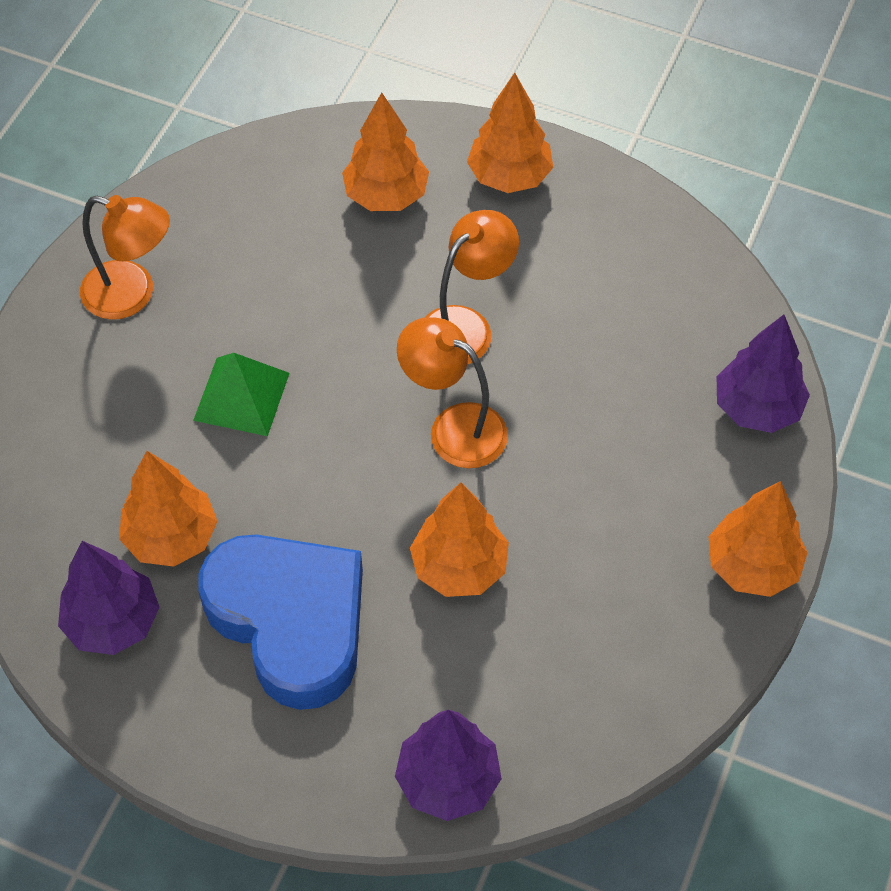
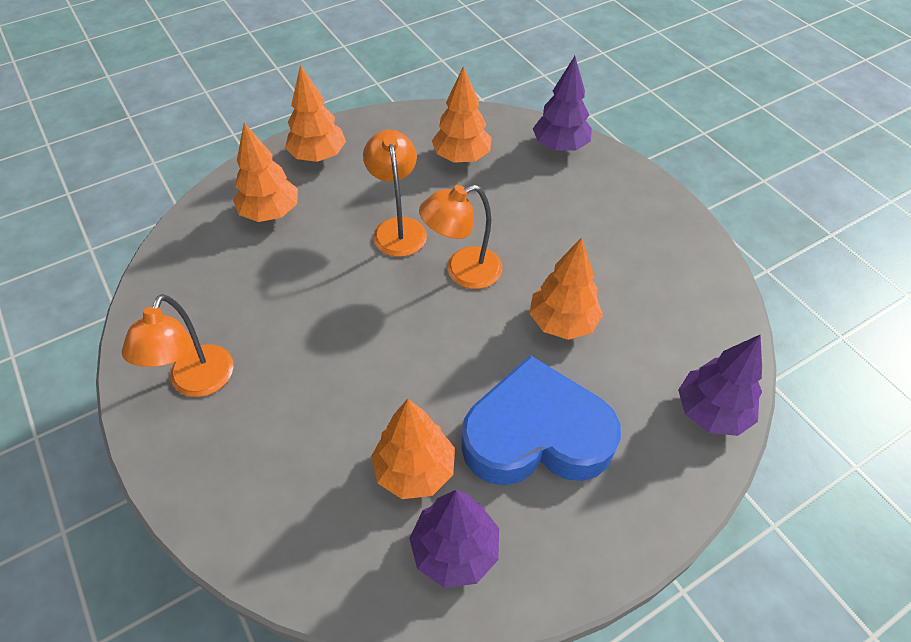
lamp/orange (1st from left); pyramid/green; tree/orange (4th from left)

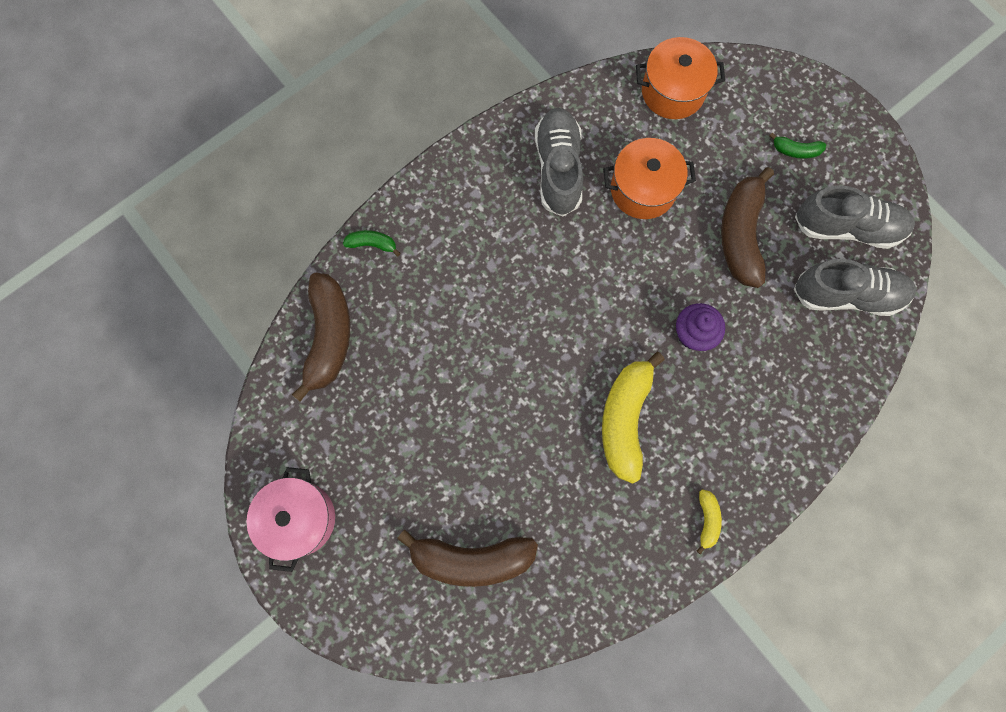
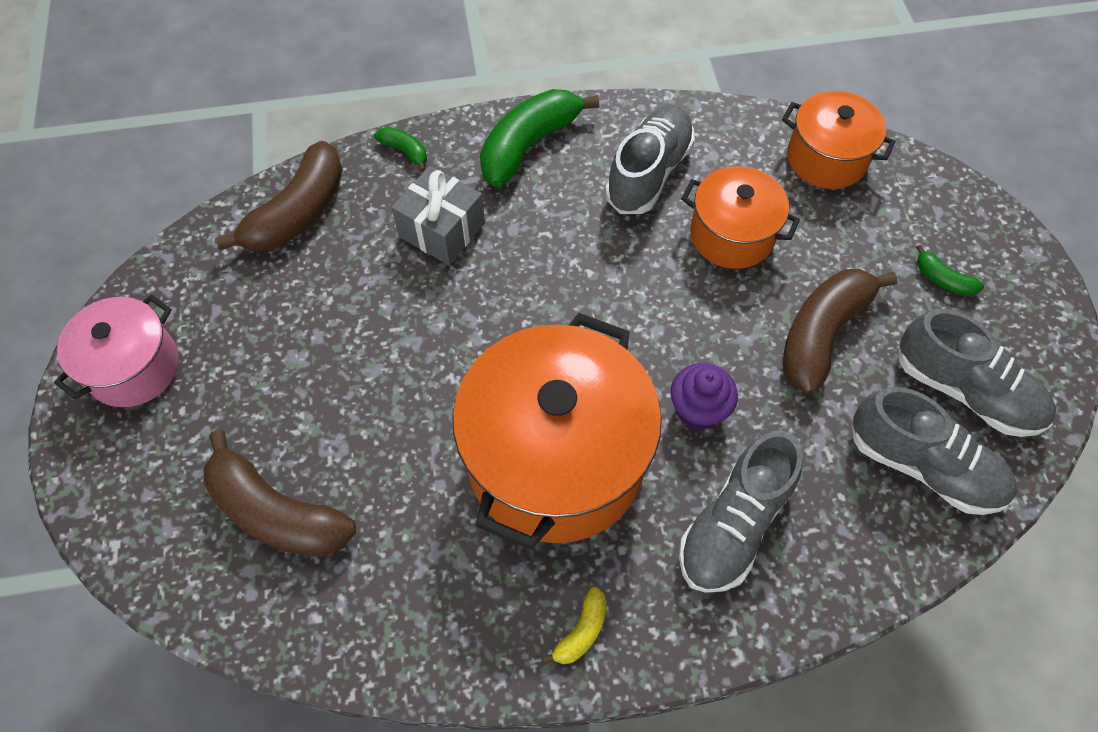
pot/orange (1st from left); gift/grey; banana/green (2nd from left); shoe/grey (2nd from left)

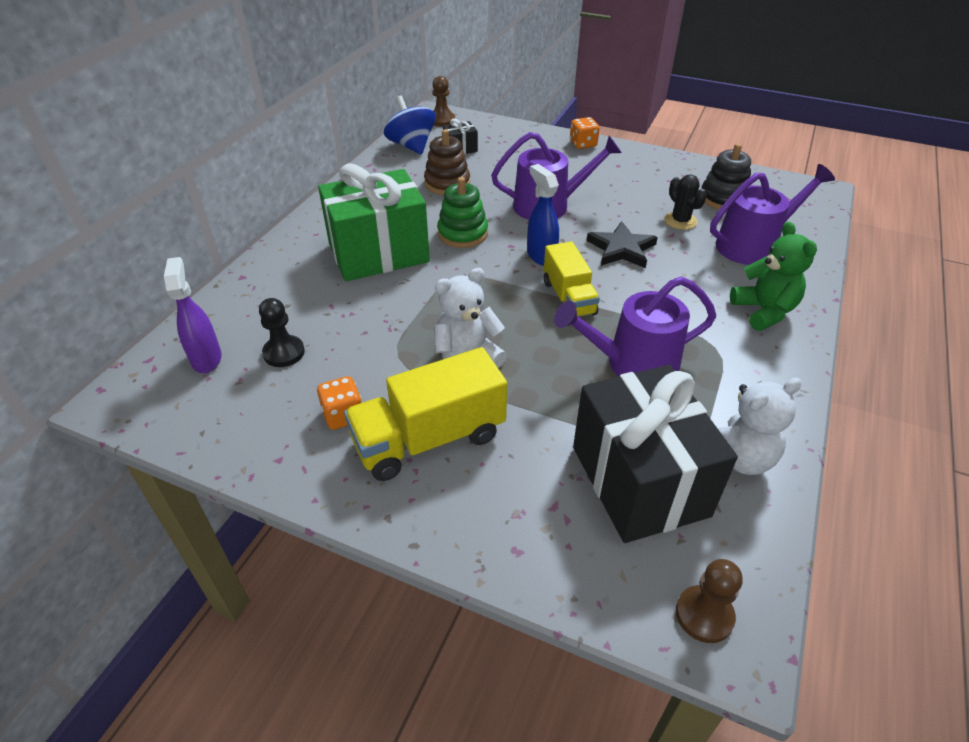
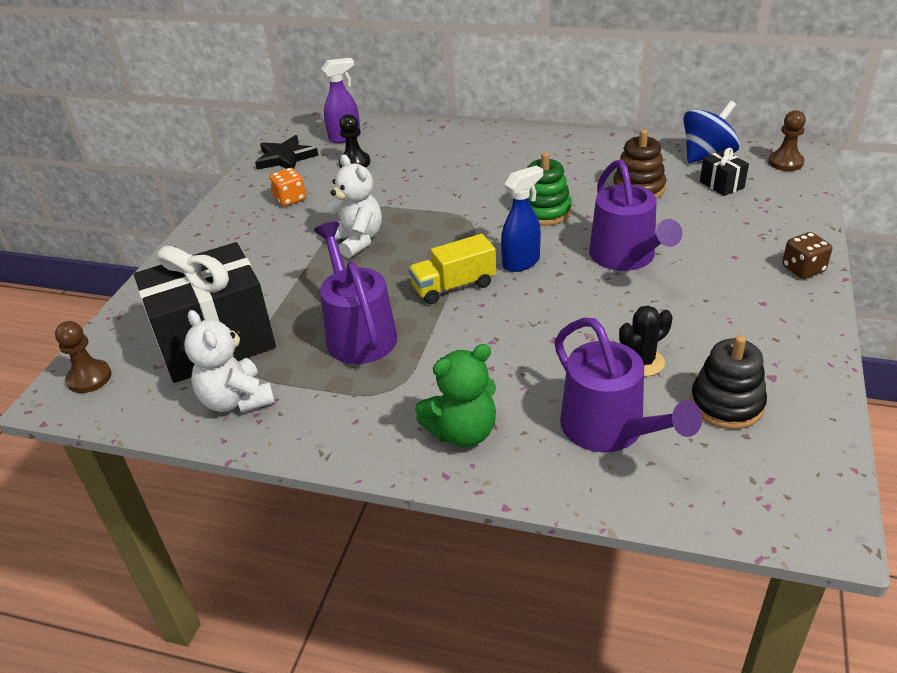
gift/green; truck/yellow (1st from left in the first image); dice/brown; star/black

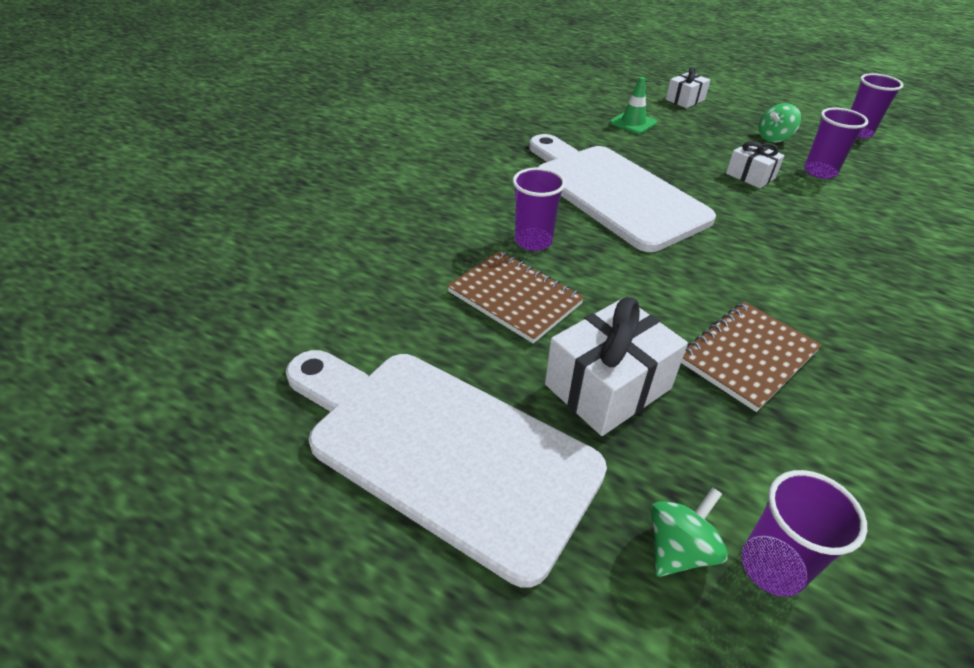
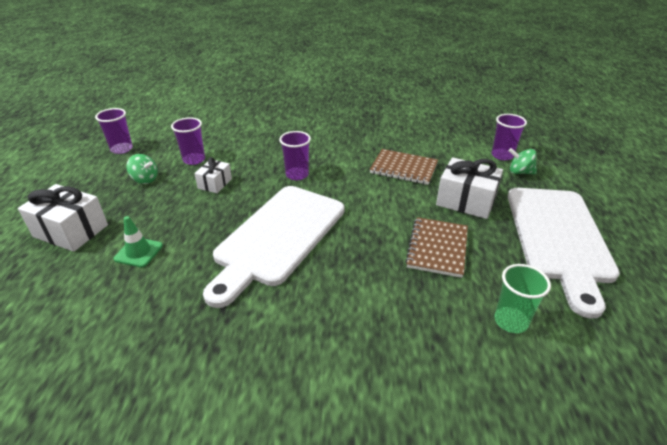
cup/purple (3rd from left); gift/white (1st from left); cup/green

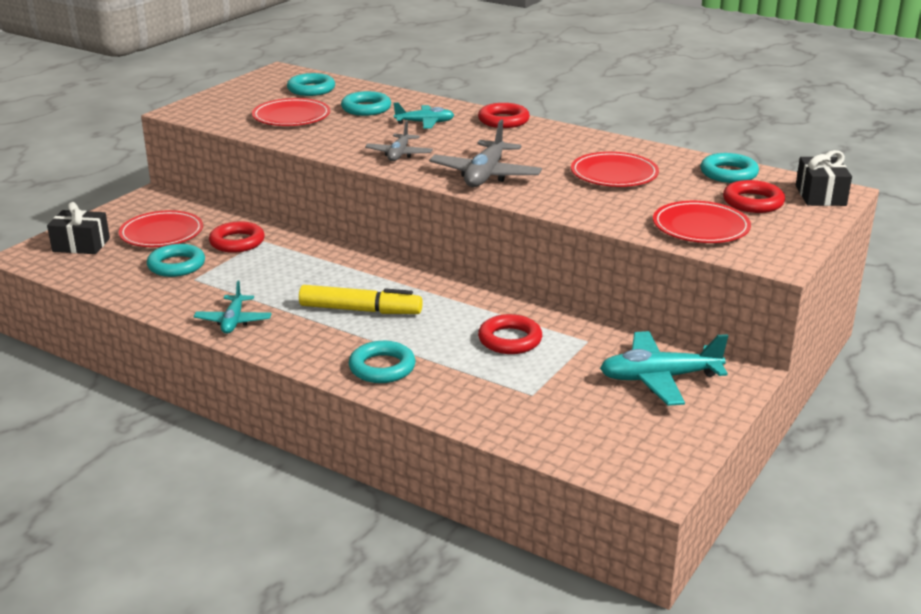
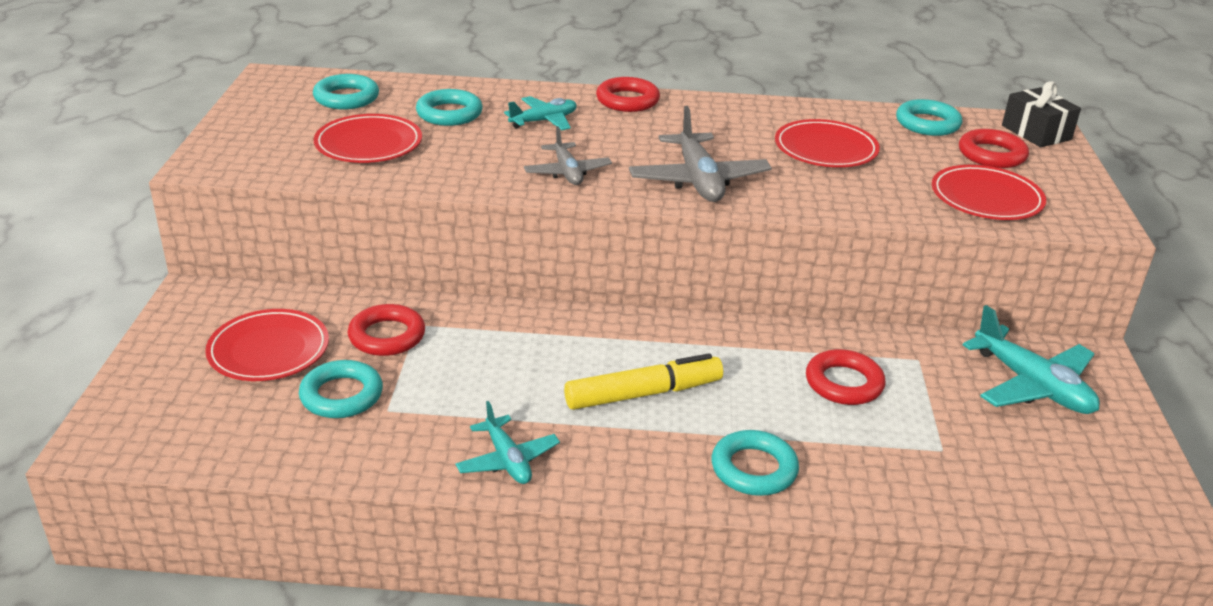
gift/black (1st from left in the first image); plane/turquoise (3rd from left)

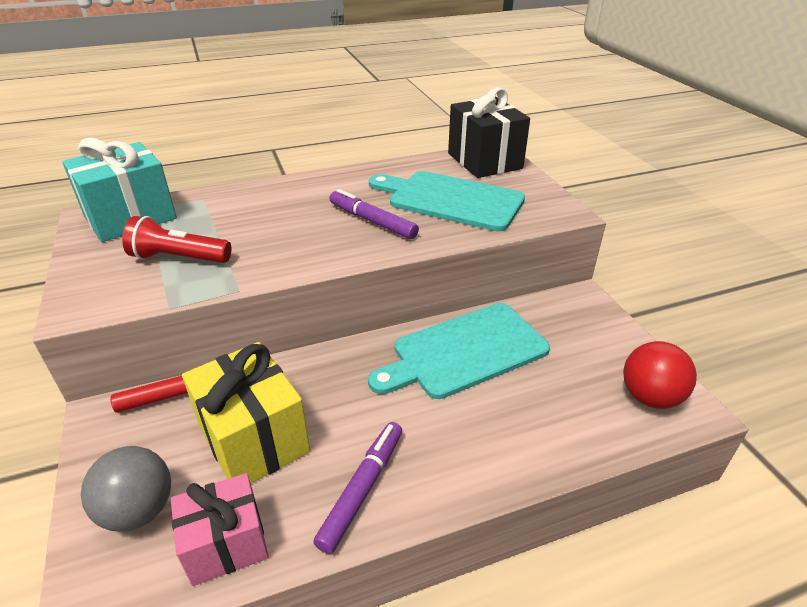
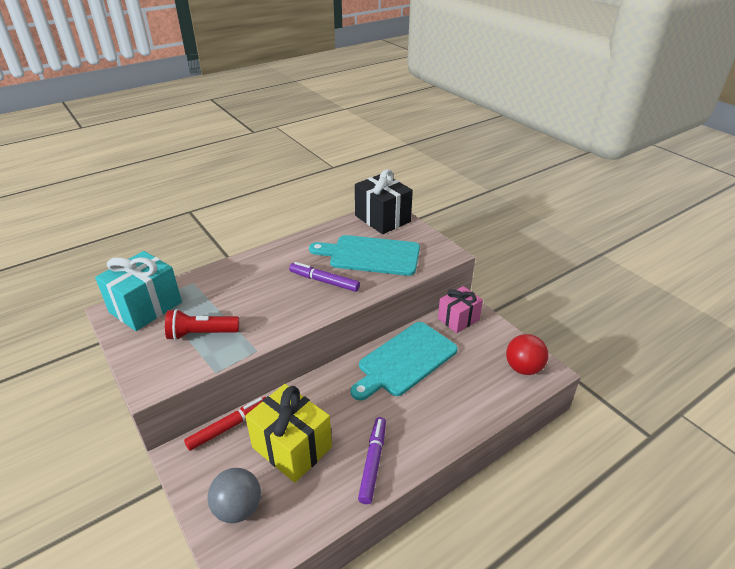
gift/pink

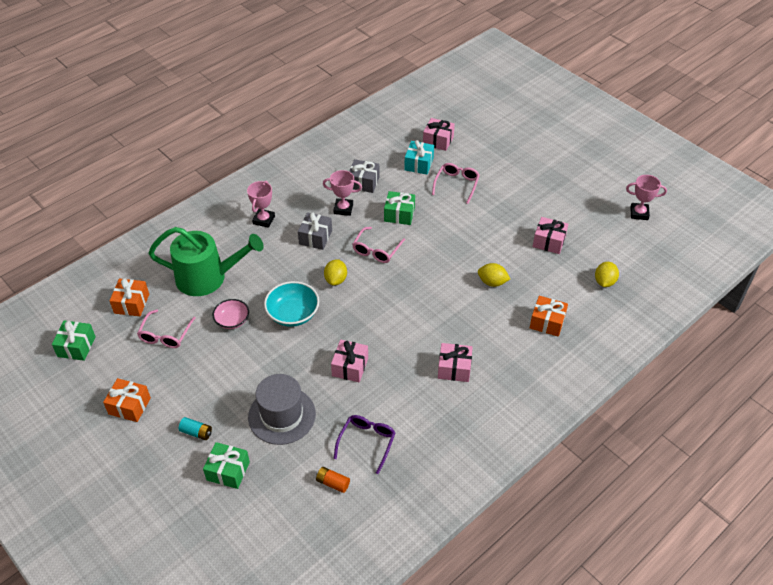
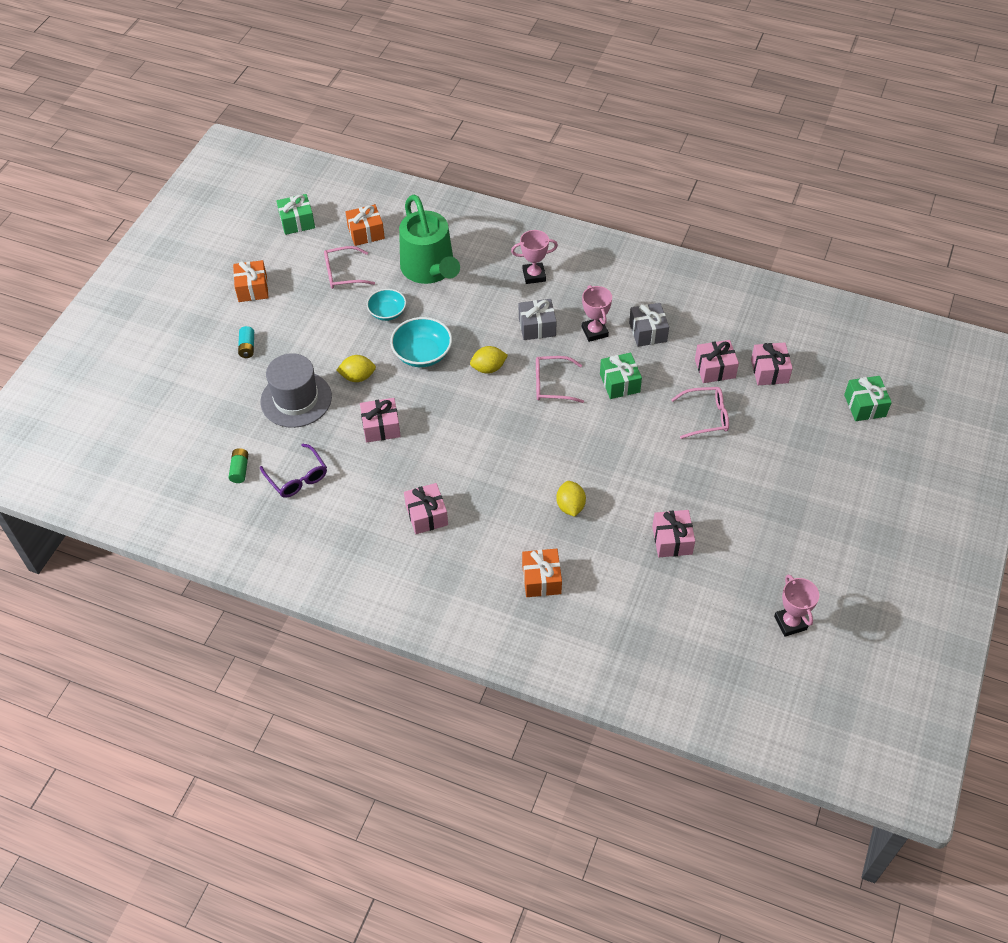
gift/green (3rd from left); bowl/turquoise (1st from left); battery/green; glasses/purple; gift/pink (4th from left); lemon/yellow (1st from left)

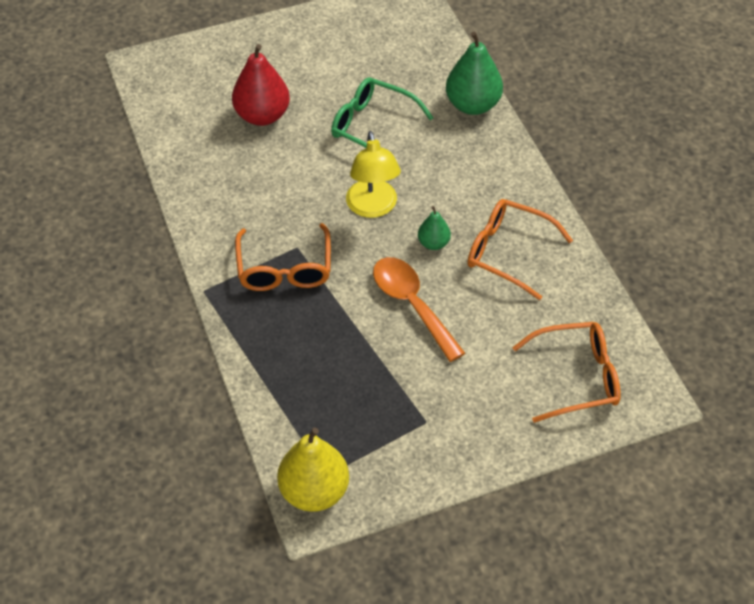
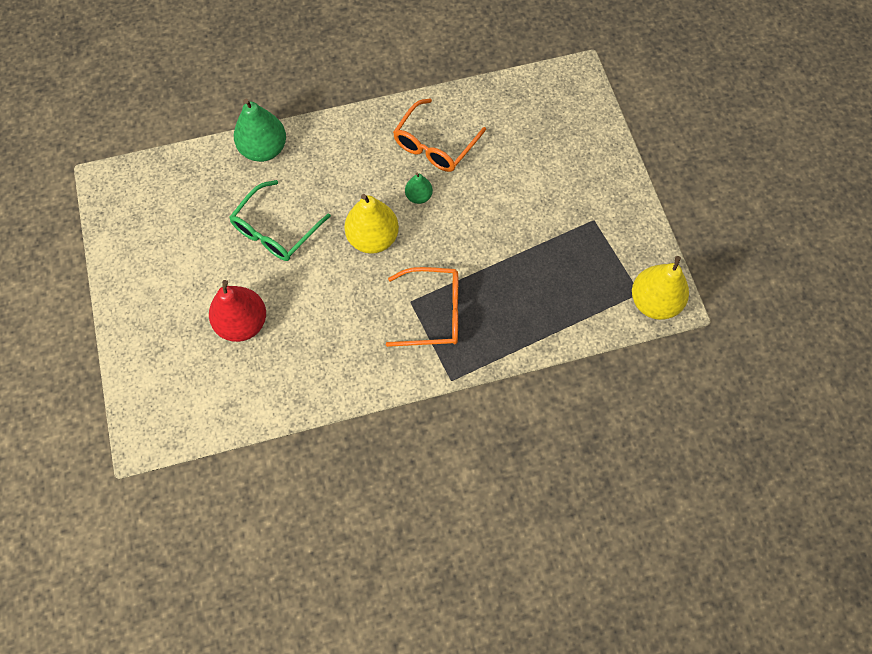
pear/yellow (1st from left); spoon/orange; glasses/orange (3rd from left in the first image)

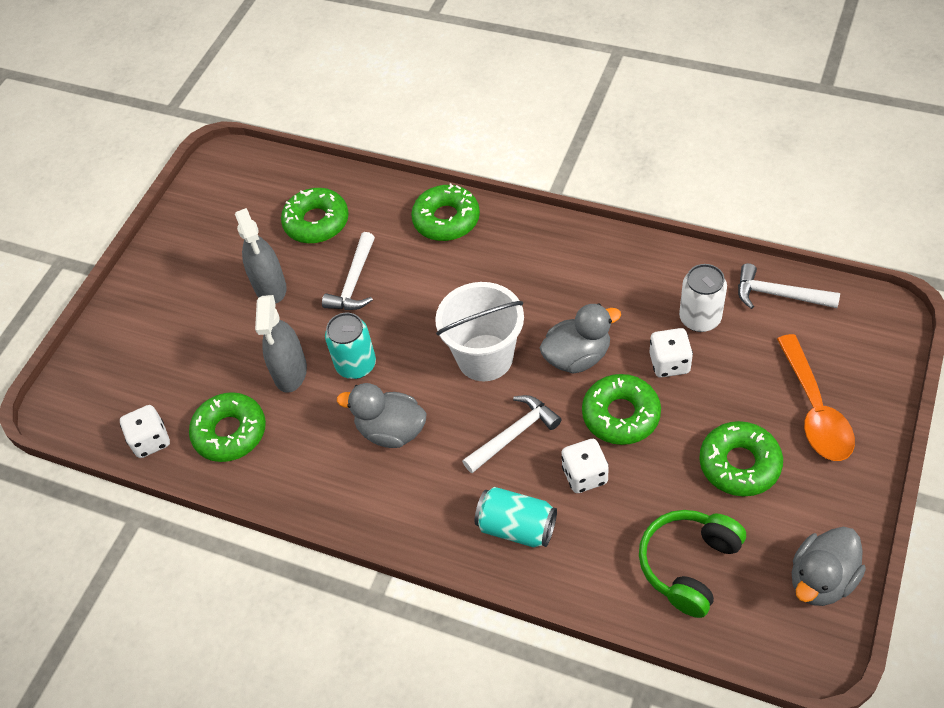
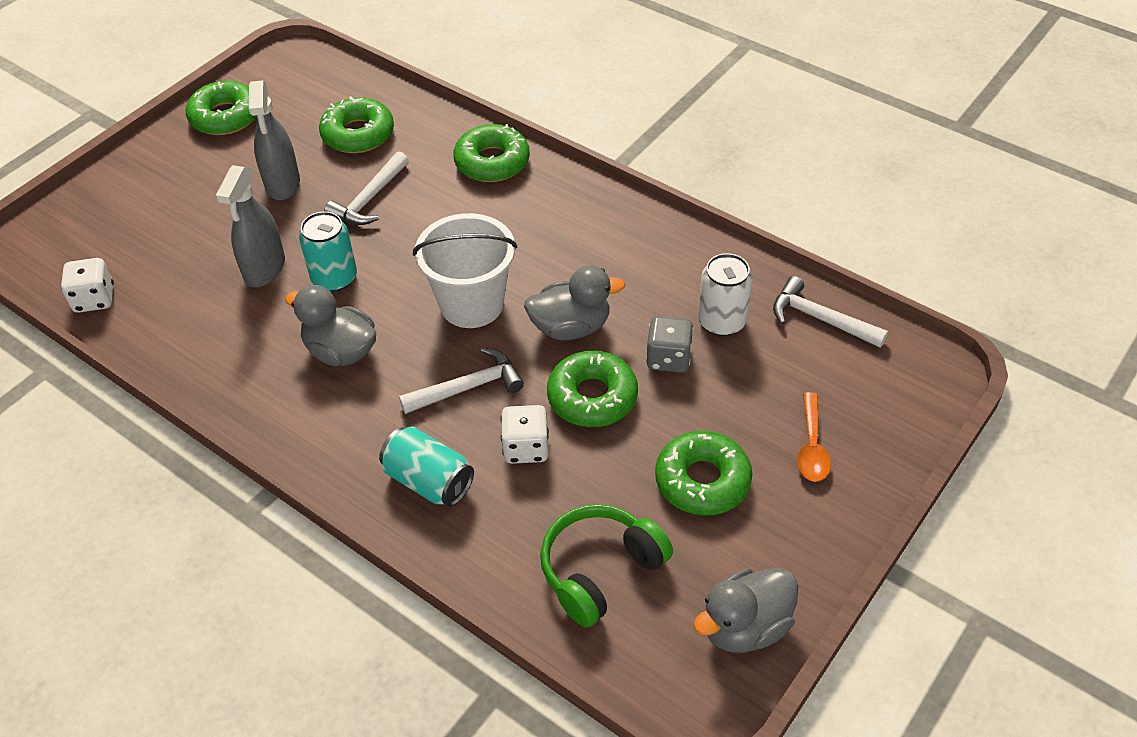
donut/green (1st from left); dice/grey; spoon/orange

